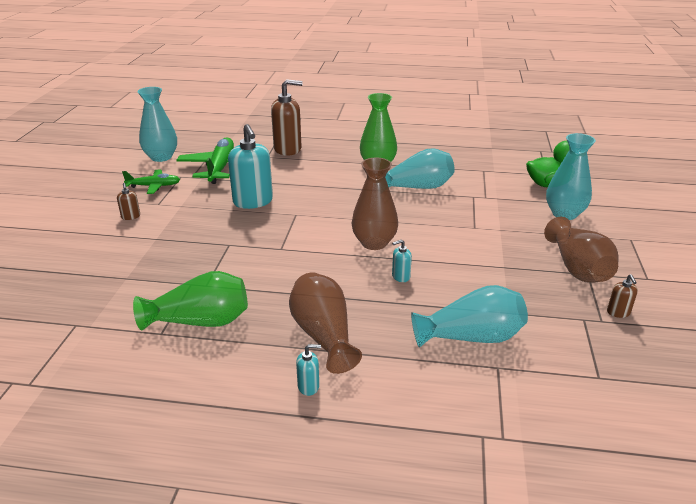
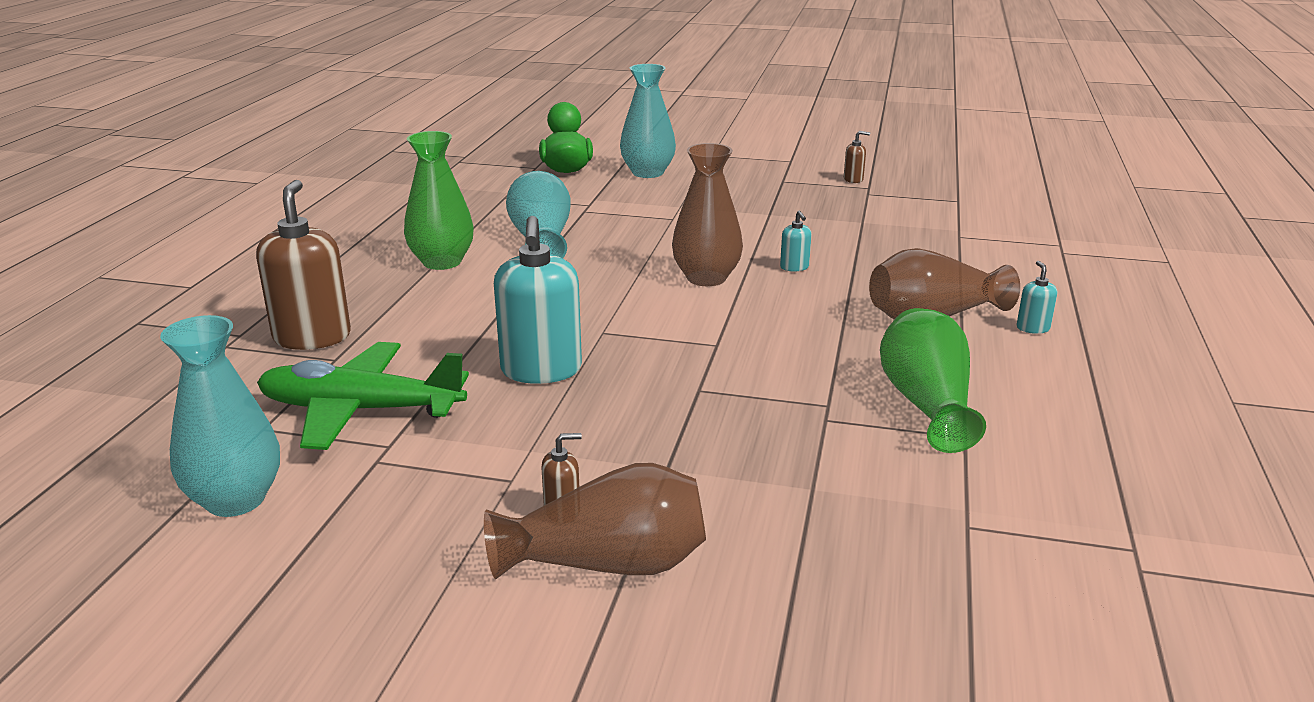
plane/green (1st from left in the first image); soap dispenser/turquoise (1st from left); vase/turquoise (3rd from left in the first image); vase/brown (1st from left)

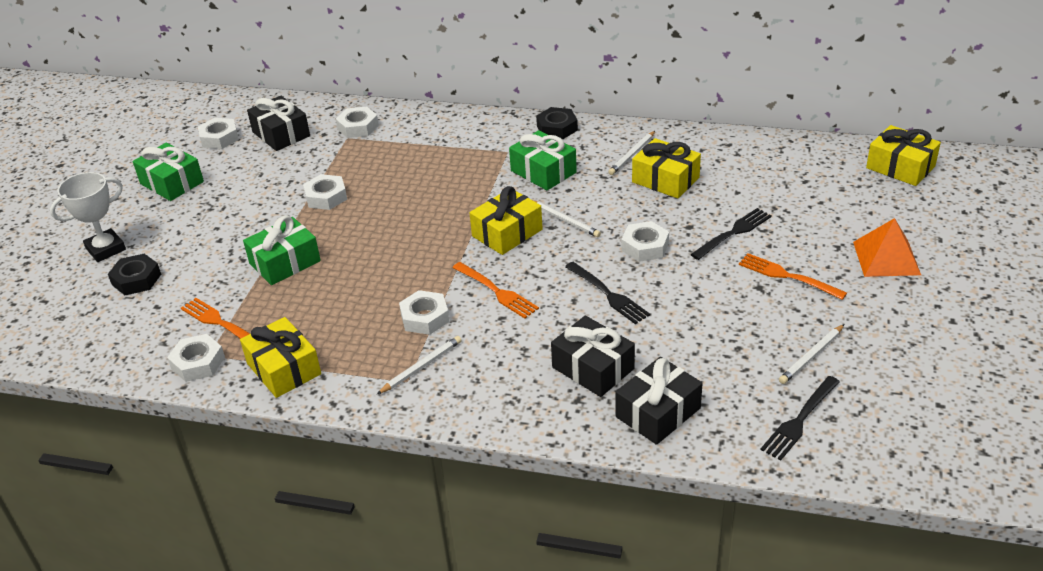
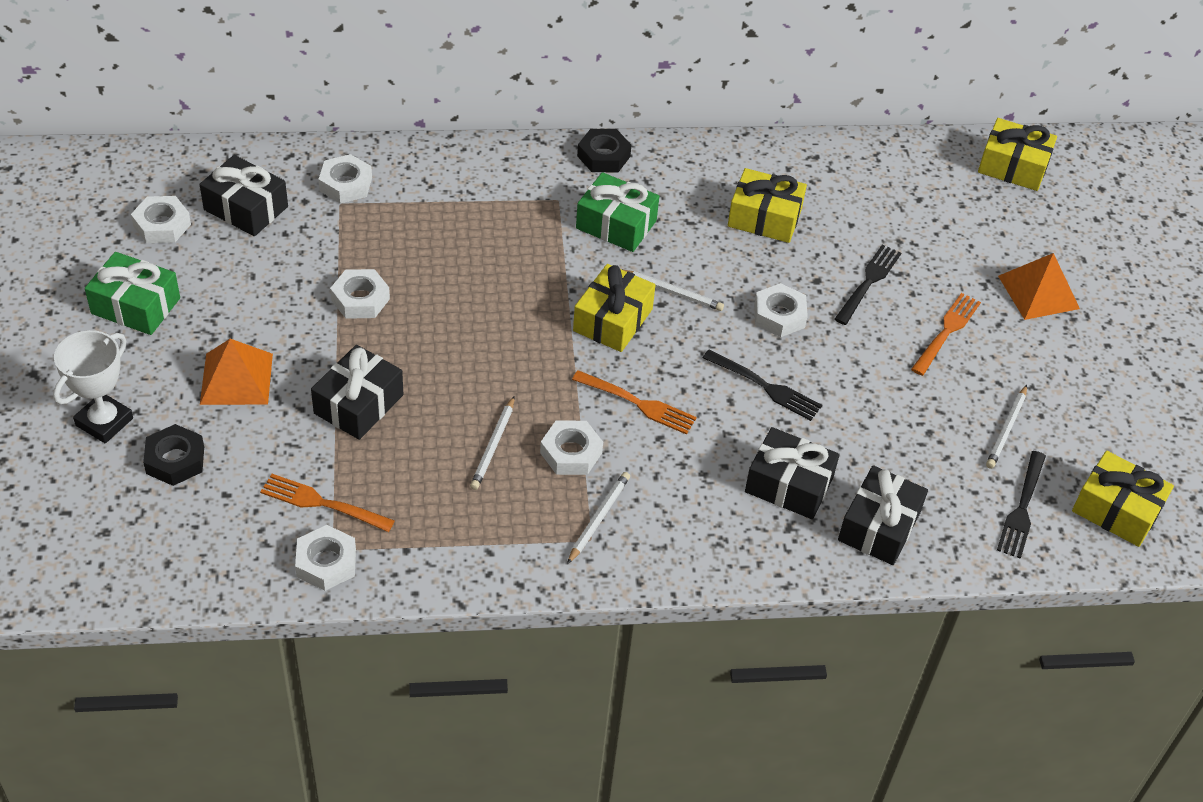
gift/yellow (4th from left); gift/black (2nd from left); pencil/white (1st from left); fork/orange (3rd from left); pyramid/orange (1st from left)

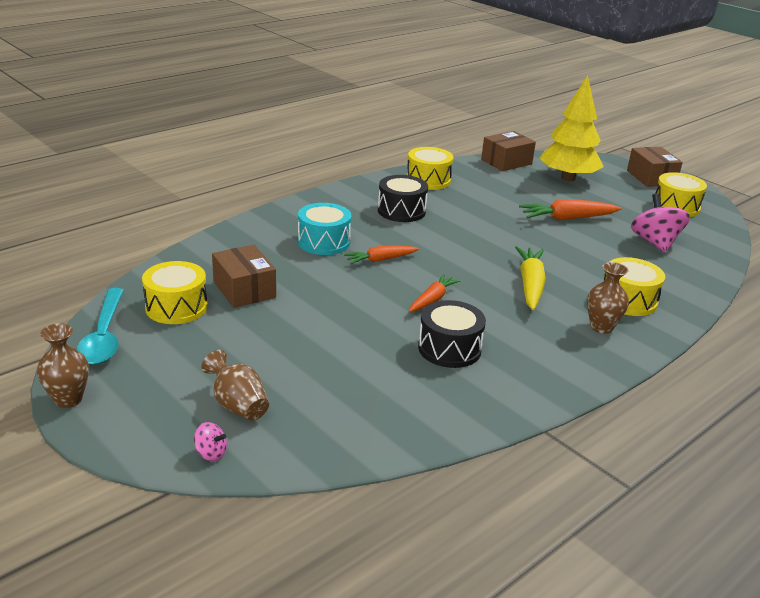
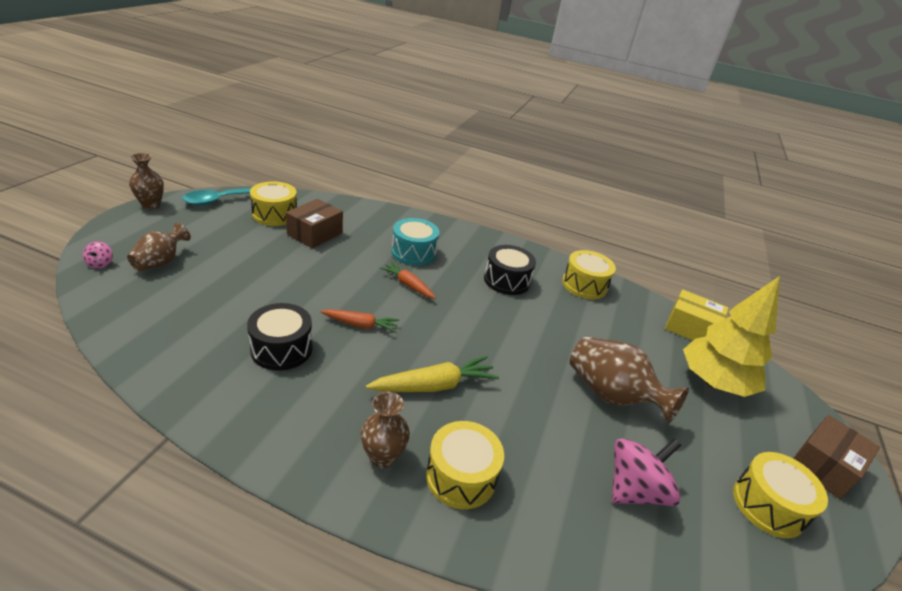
box/yellow; vase/brown (4th from left)

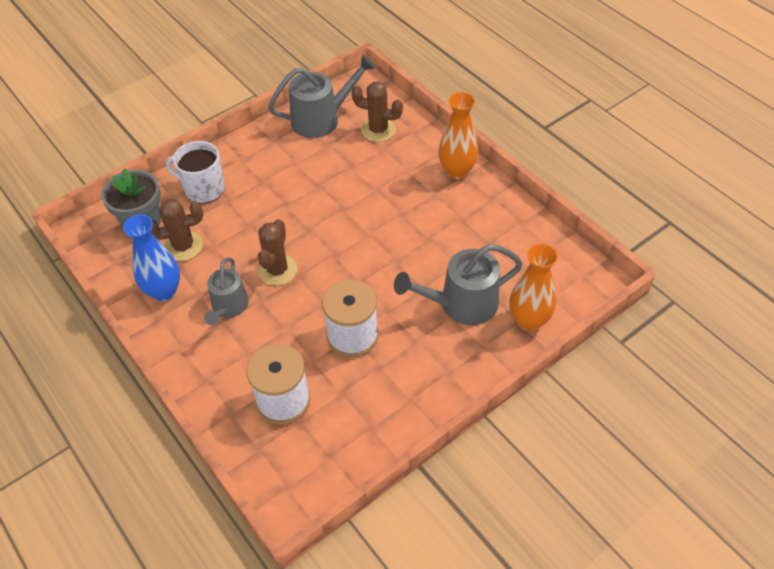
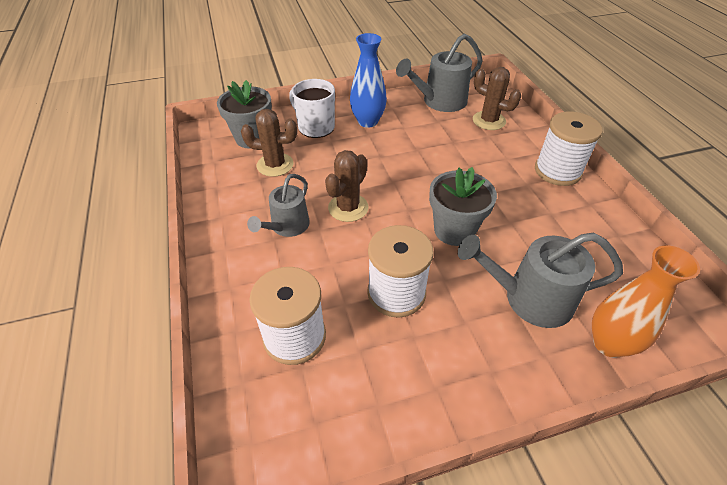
vase/blue; watering can/grey (2nd from left); spool/white (3rd from left); flower pot/grey (2nd from left)

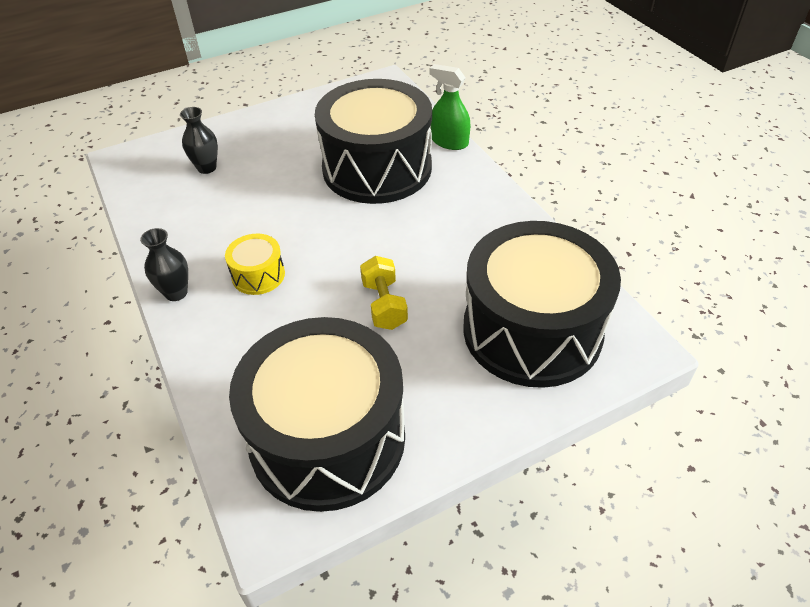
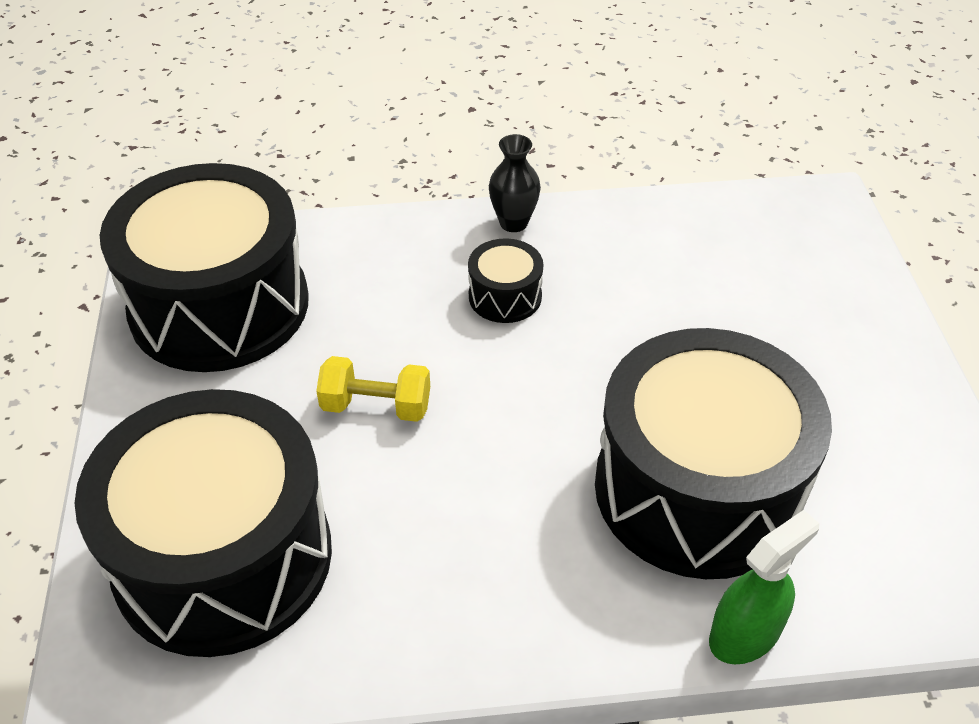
vase/black (2nd from left in the first image); drum/black (3rd from left)

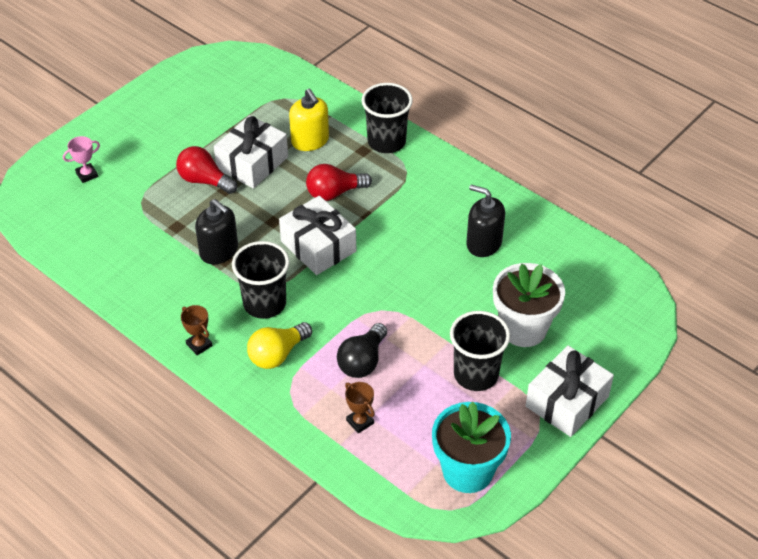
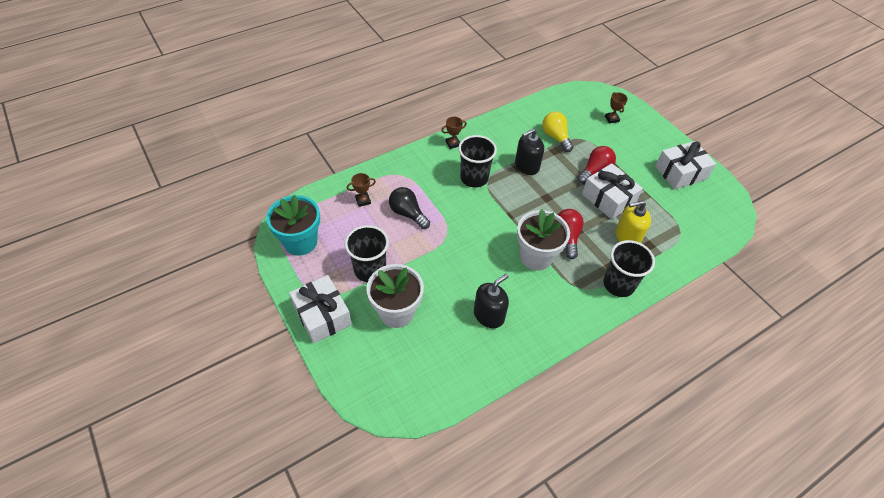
trophy/brown (3rd from left); light bulb/yellow; gift/white (3rd from left); flower pot/white (2nd from left)

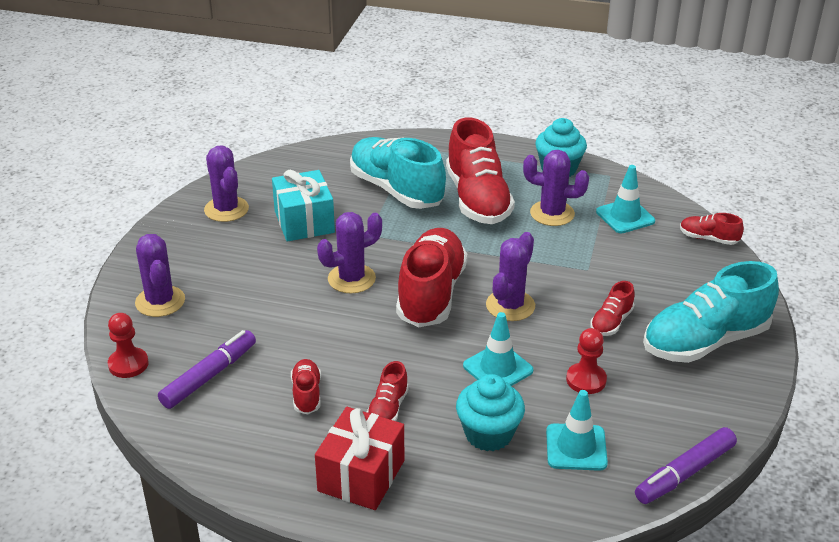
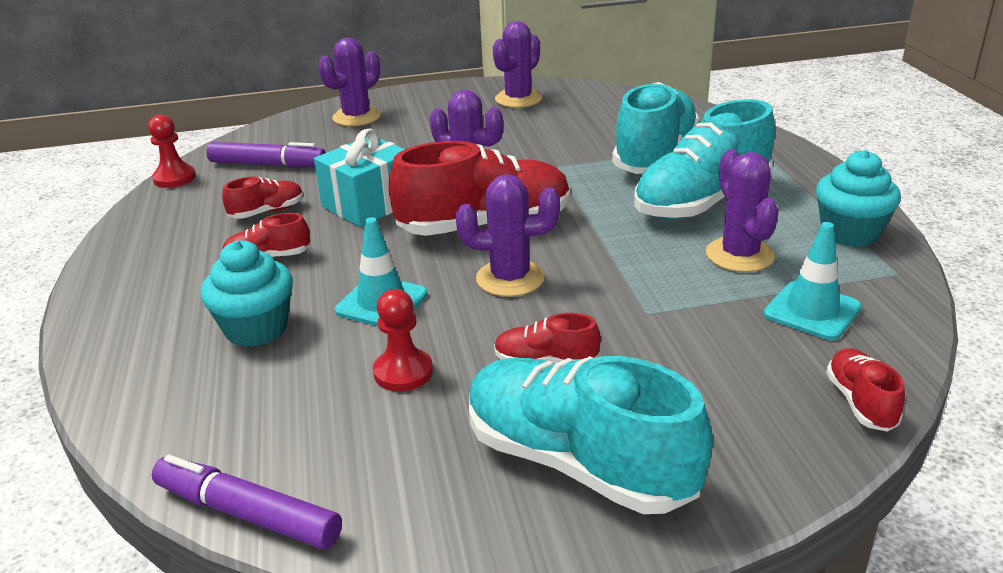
pawn/red (1st from left); gift/turquoise; gift/red; shoe/turquoise (3rd from left); traffic cone/turquoise (2nd from left in the first image)

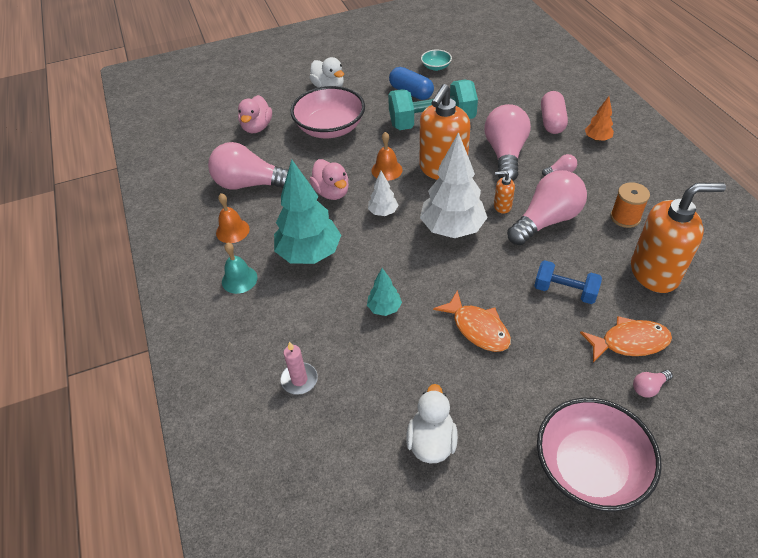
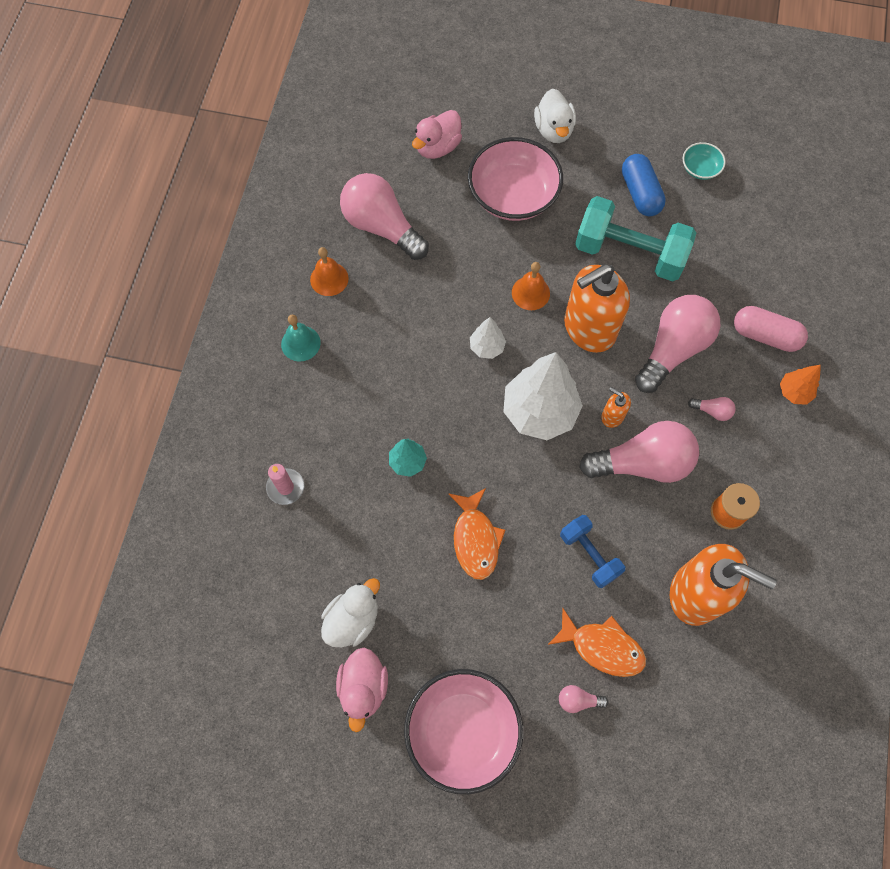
tree/turquoise (1st from left in the first image); duck/pink (1st from left); capsule/pink

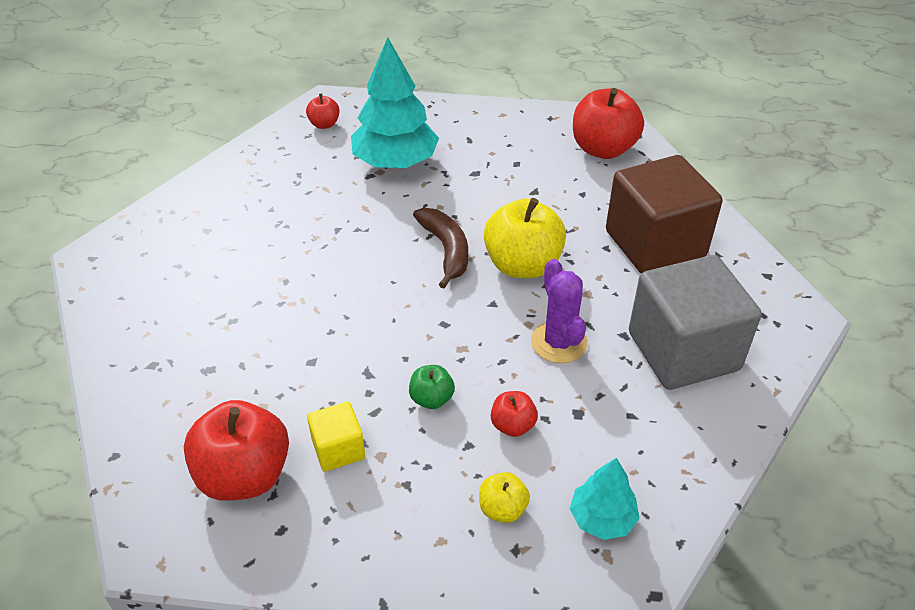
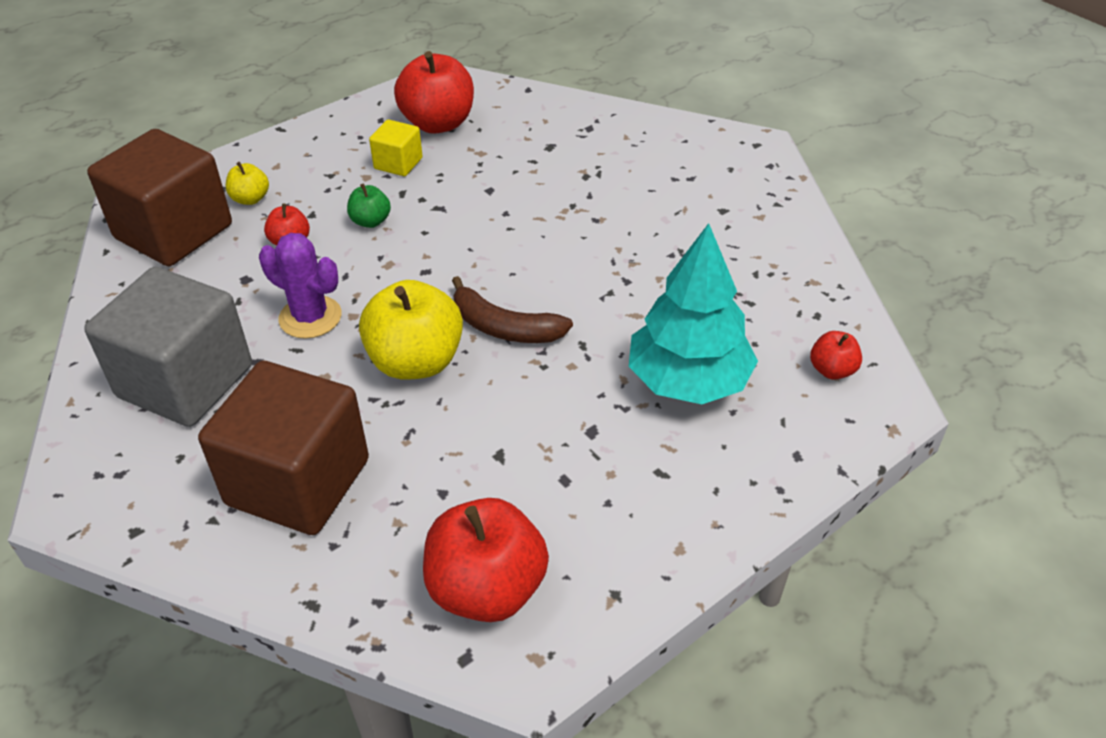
cube/brown (1st from left)

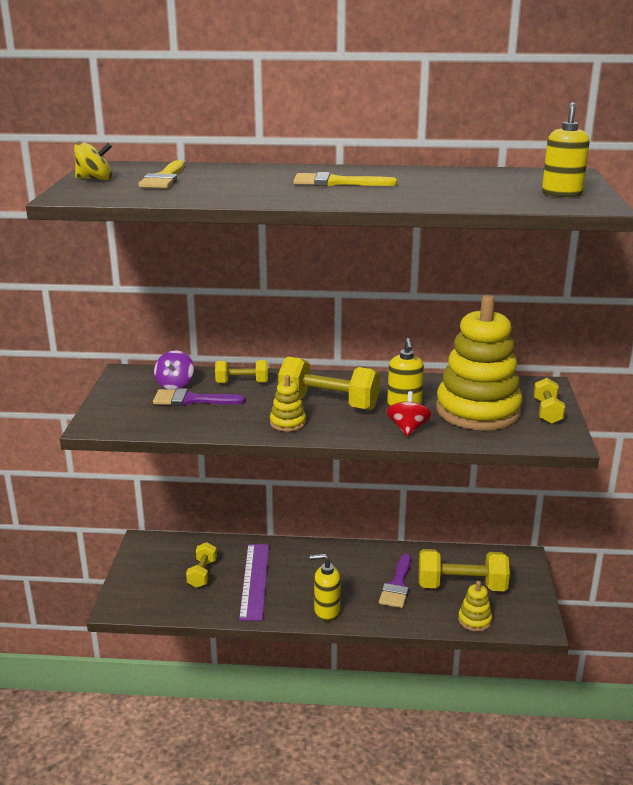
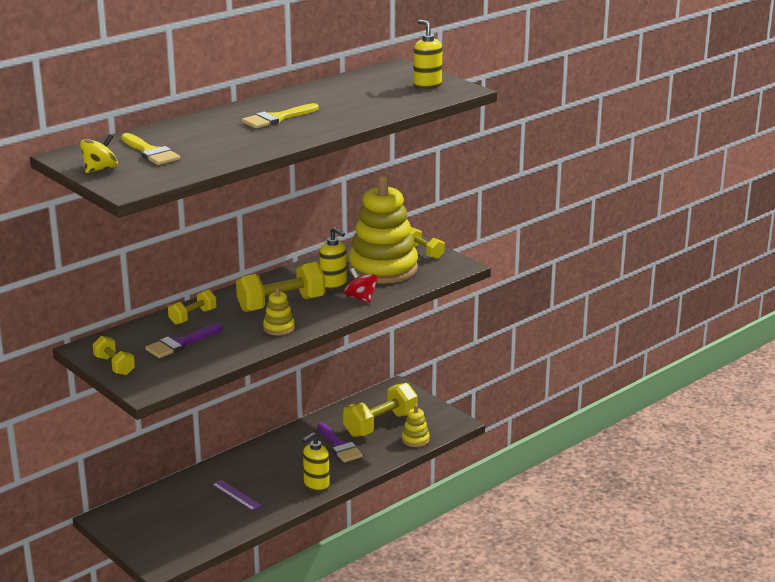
spinning top/purple; dumbbell/yellow (1st from left); ruler/purple

